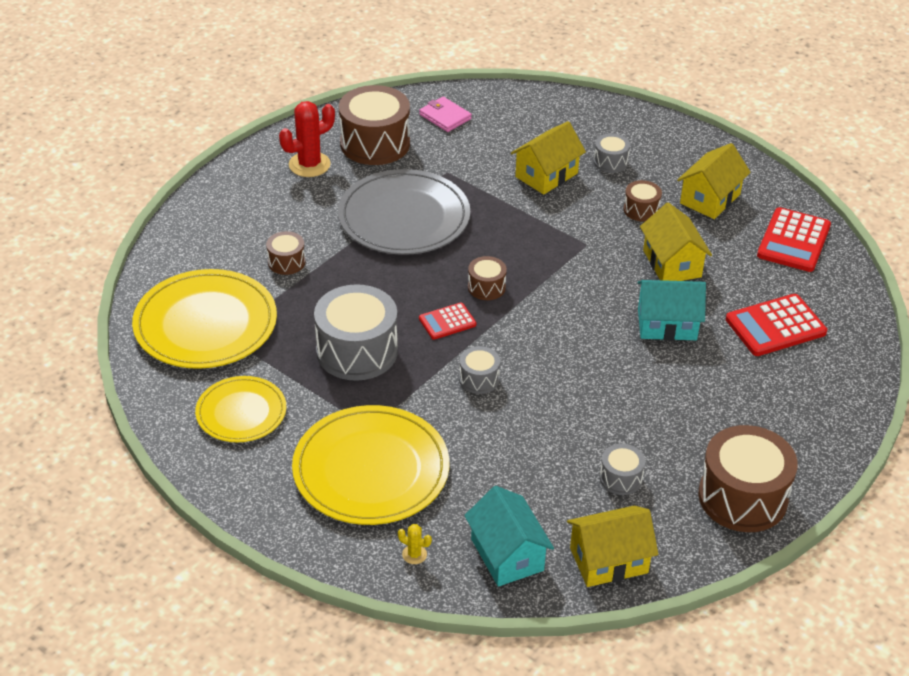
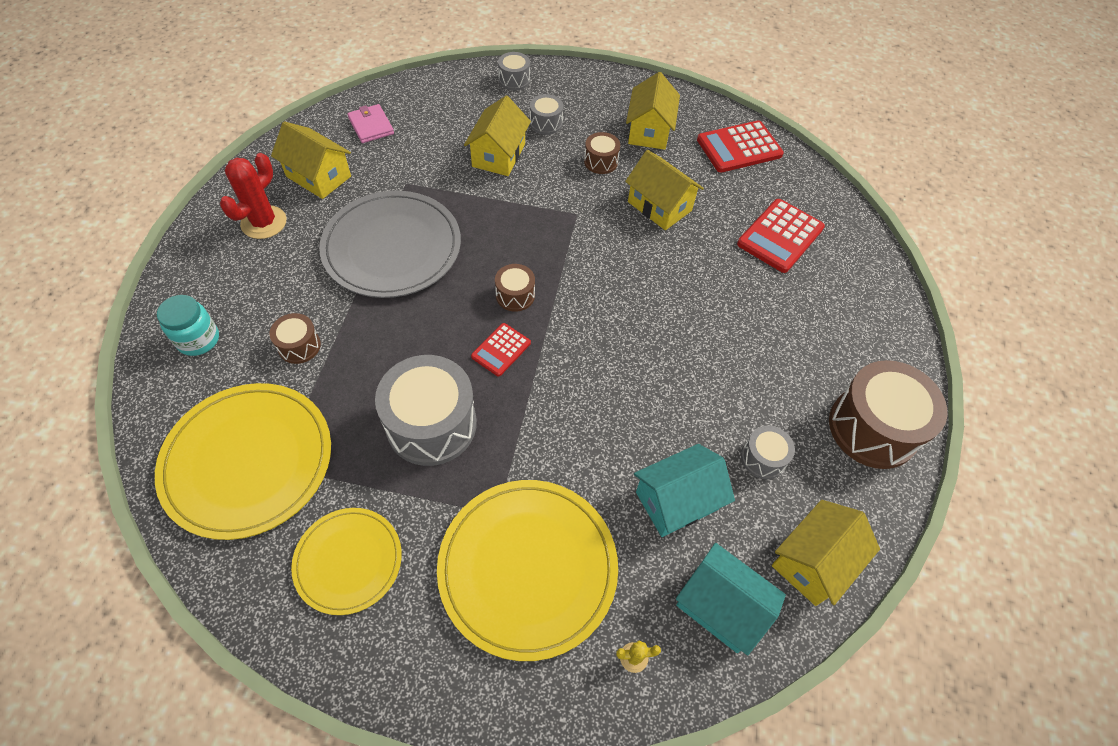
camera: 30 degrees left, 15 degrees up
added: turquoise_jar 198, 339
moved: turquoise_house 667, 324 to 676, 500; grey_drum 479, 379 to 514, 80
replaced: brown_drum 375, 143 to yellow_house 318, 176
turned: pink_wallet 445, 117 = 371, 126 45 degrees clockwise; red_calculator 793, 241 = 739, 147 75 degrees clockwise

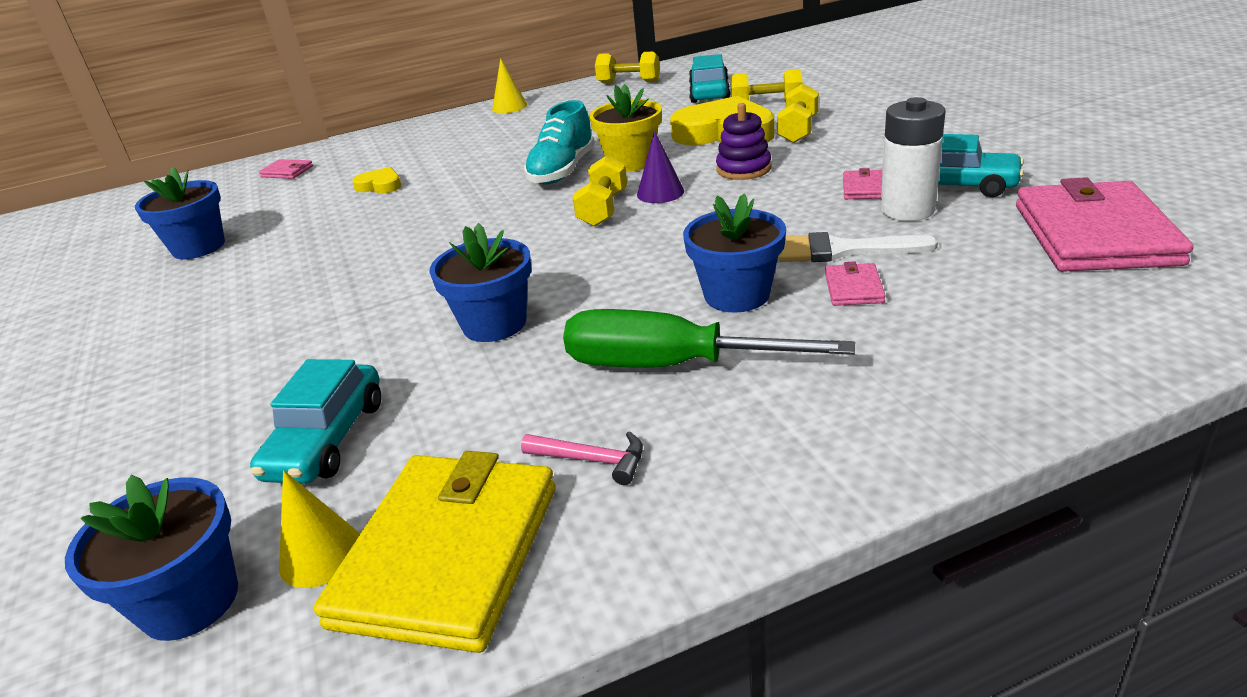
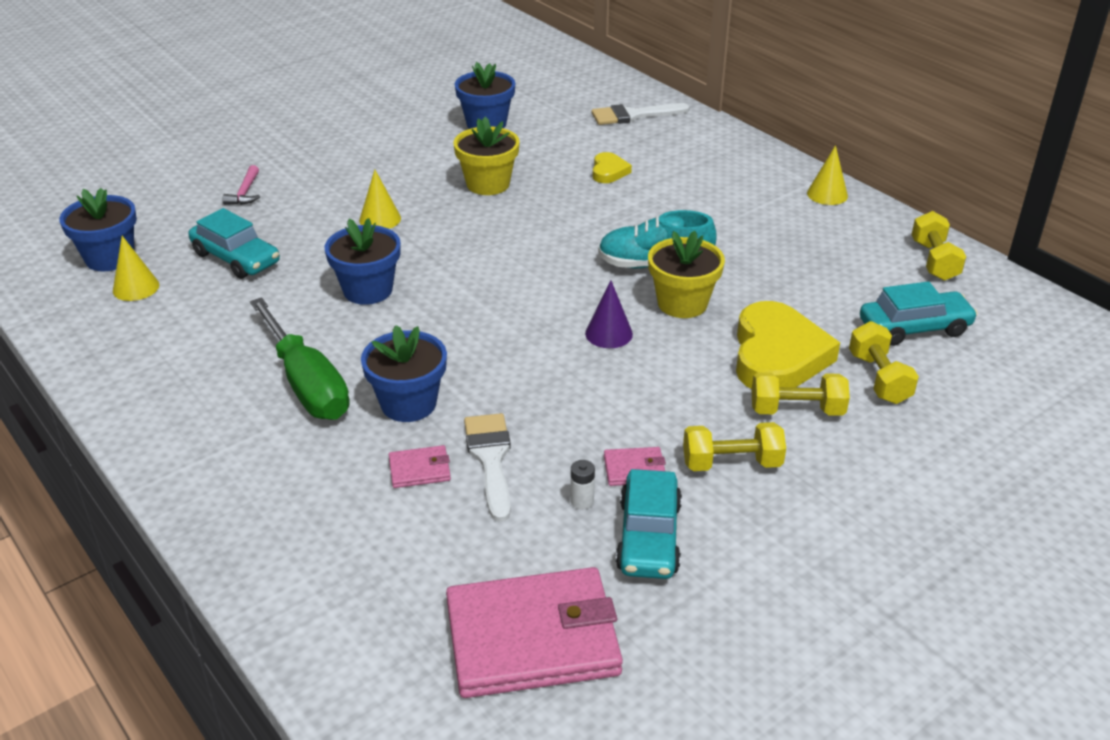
camera: 70 degrees right, 5 degrees up
removed: purple_stacking_toy 743, 169; yellow_wallet 448, 554
added: yellow_flower_pot 488, 184; yellow_cone 380, 219
moved: yellow_dumbbell 603, 209 to 731, 463; pink_hammer 591, 460 to 245, 192
replaced: pink_wallet 287, 172 to white_brush 633, 115
turned: green_screwdriver 671, 365 = 306, 383 150 degrees clockwise; turquoise_car 326, 439 = 236, 258 135 degrees counterclockwise
resized: white_battery 907, 210 = 582, 501 x0.42

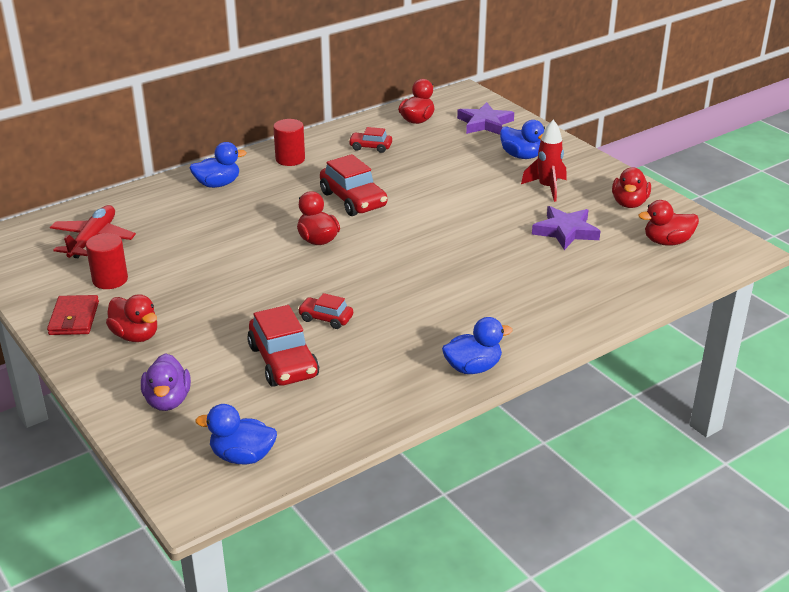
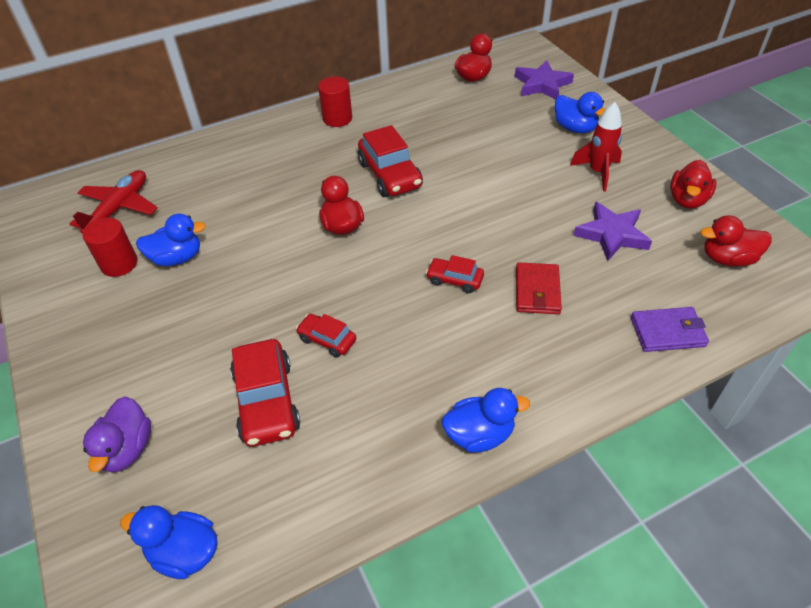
camera: 10 degrees right, 15 degrees up
removed: red_duck 135, 335
added: purple_wallet 667, 332
moved: red_car 370, 147 to 454, 280; blue_duck 218, 184 to 177, 258; red_wallet 74, 318 to 537, 291

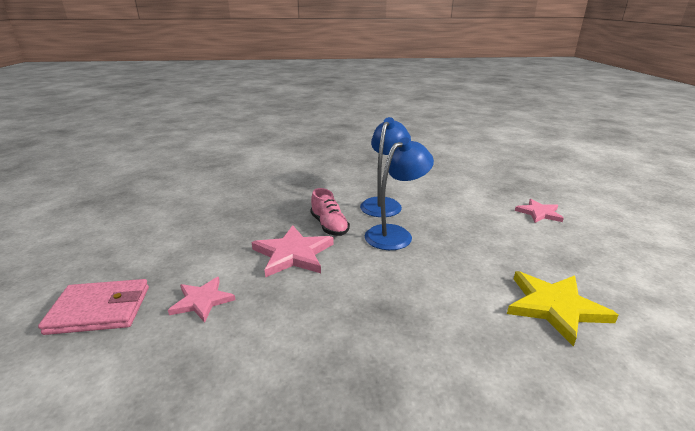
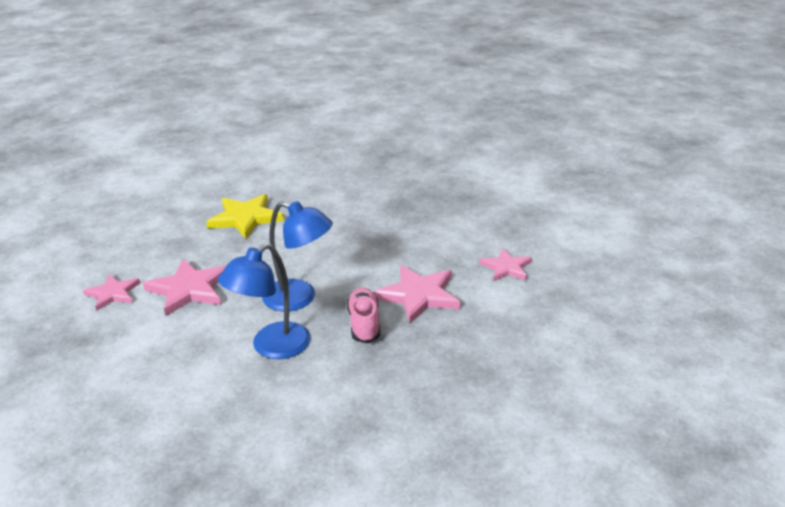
camera: 160 degrees left, 5 degrees up
removed: pink_wallet 100, 310
added: pink_star 189, 289
turned: blue_lamp 395, 234 = 299, 298 135 degrees counterclockwise

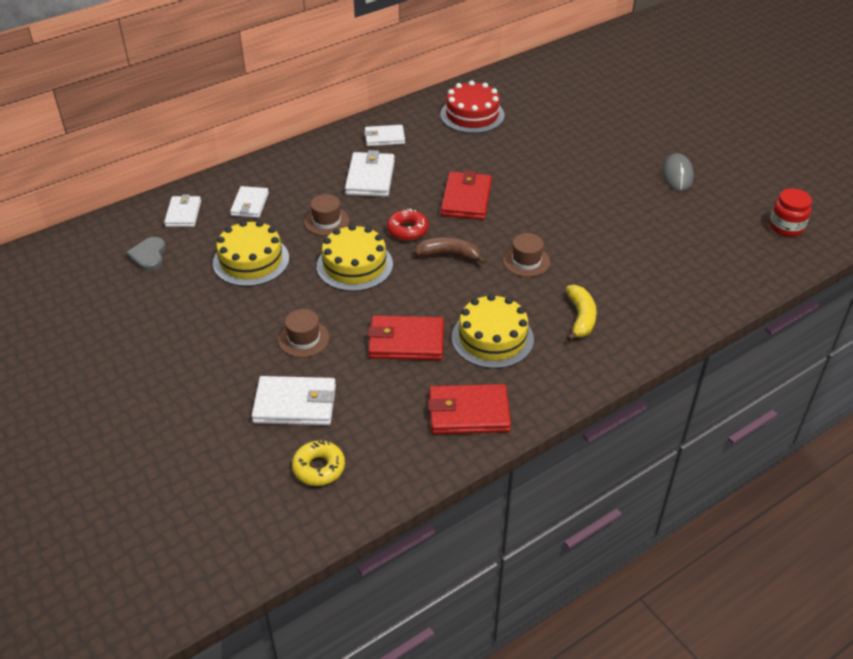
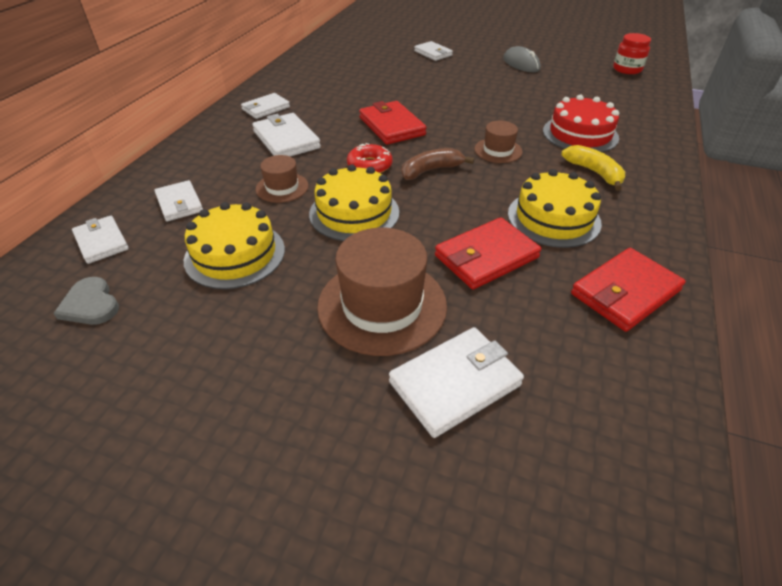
camera: 35 degrees left, 0 degrees up
removed: yellow_donut 319, 468
added: white_wallet 433, 53
moved: red_cake 472, 115 to 580, 134
resized: brown_hat 304, 339 = 382, 305 x1.91

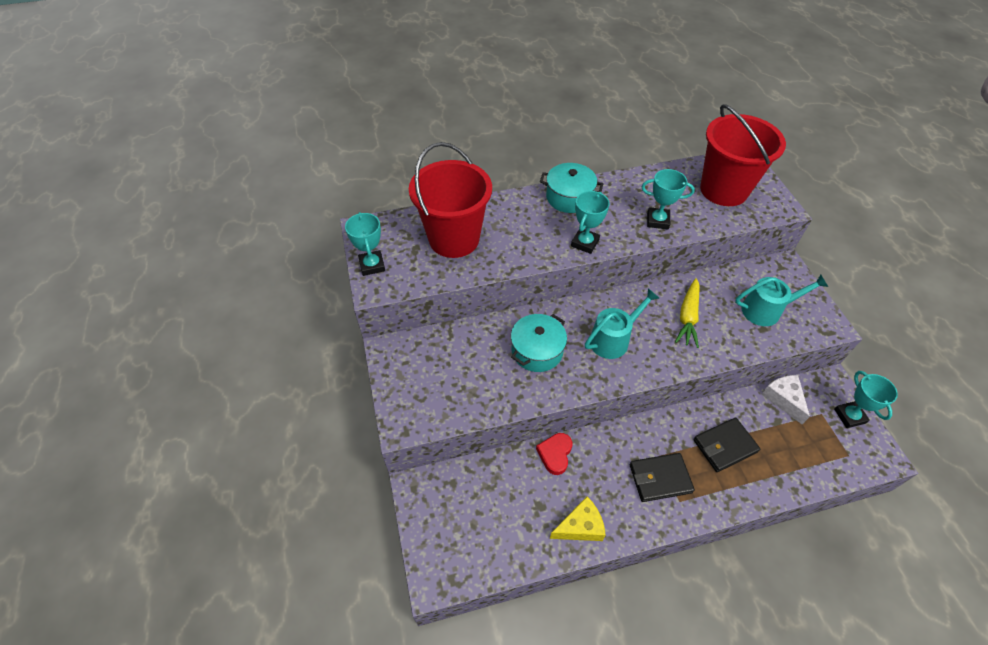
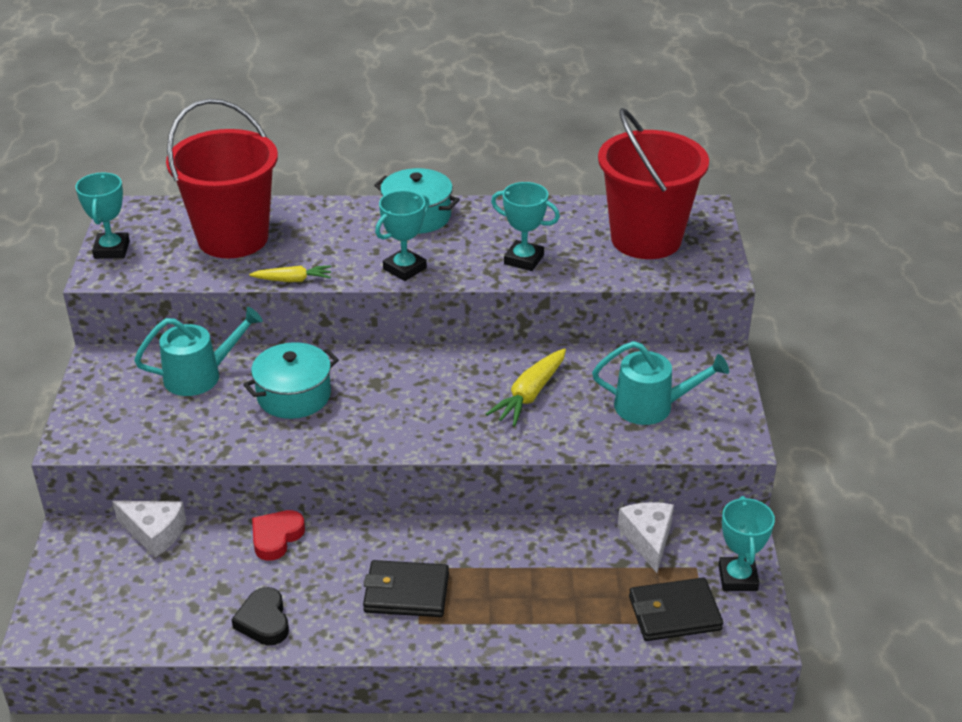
camera: 15 degrees right, 15 degrees down
added: yellow_carrot 293, 280; white_cheese 154, 533
moved: turquoise_watering_can 613, 339 to 200, 376; black_wallet 724, 446 to 674, 613
replaced: yellow_cheese 580, 526 to black_heart 264, 621

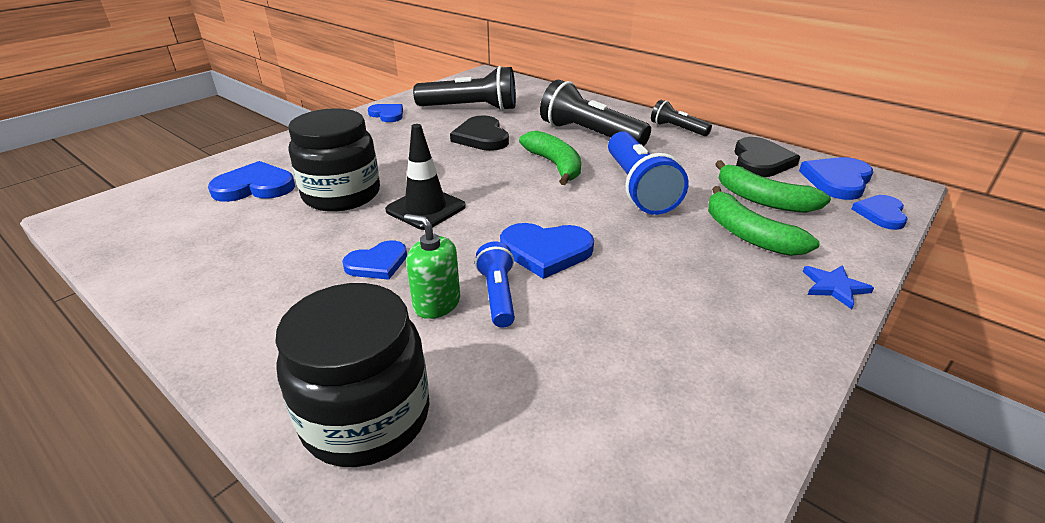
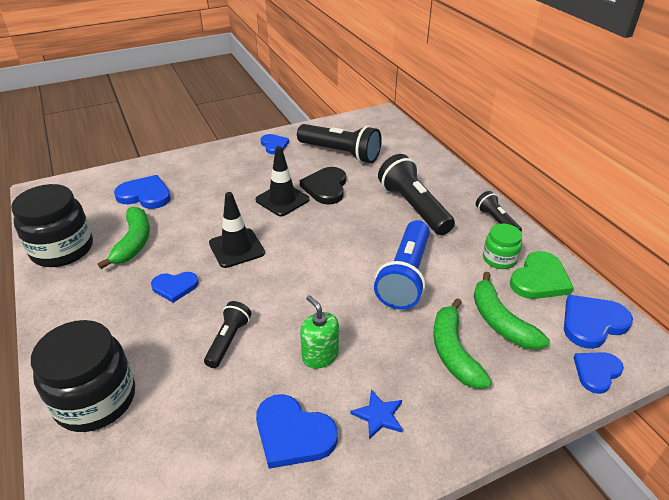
camera: 25 degrees right, 5 degrees up
added: black_traffic_cone 282, 200; green_jar 499, 259
moved: black_jar 342, 195 to 62, 249; green_banana 555, 165 to 134, 242; green_soap_dispenser 436, 303 to 320, 355; blue_heart 546, 251 to 293, 434; blue_star 834, 287 to 378, 415
recoloured: black_heart 760, 161 to green_heart 539, 279; blue_flashlight 497, 295 to black_flashlight 228, 340

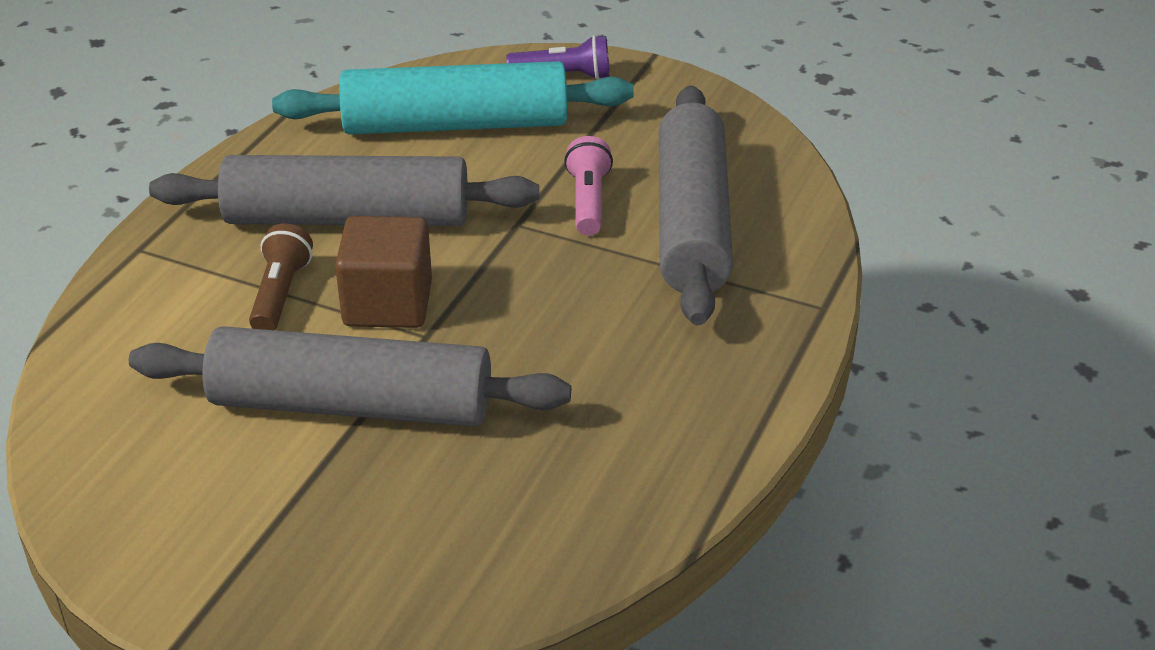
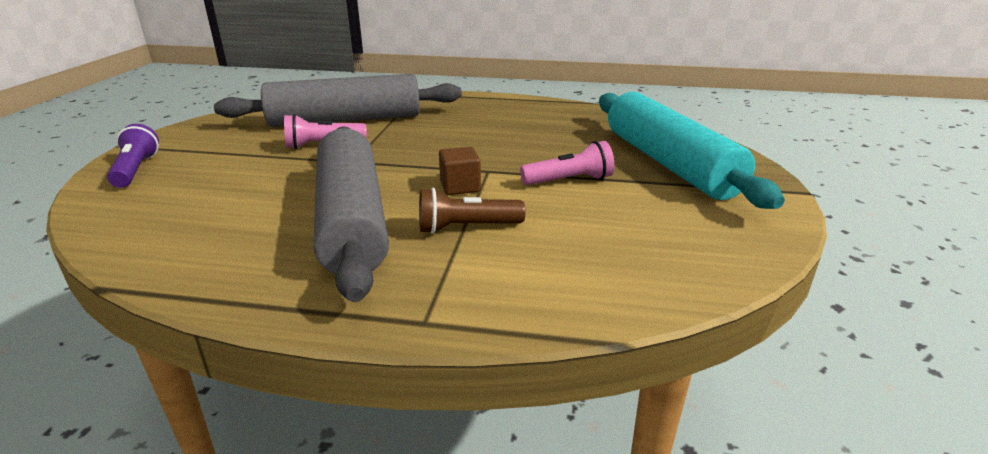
camera: 105 degrees left, 10 degrees down
moved: turquoise_rolling_pin 455, 124 to 669, 163
replaced: grey_rolling_pin 351, 405 to pink_flashlight 569, 180
resized: brown_cube 388, 304 = 460, 187 x0.59

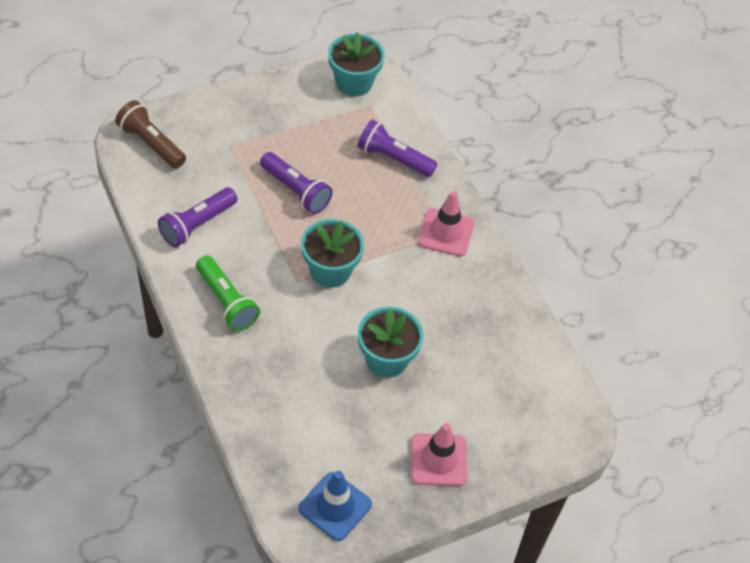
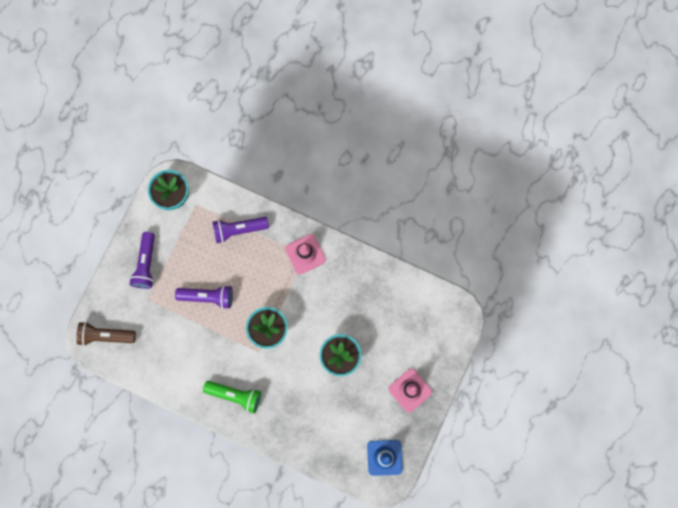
camera: 35 degrees left, 25 degrees up
moved: purple_flashlight 197, 225 to 146, 264

